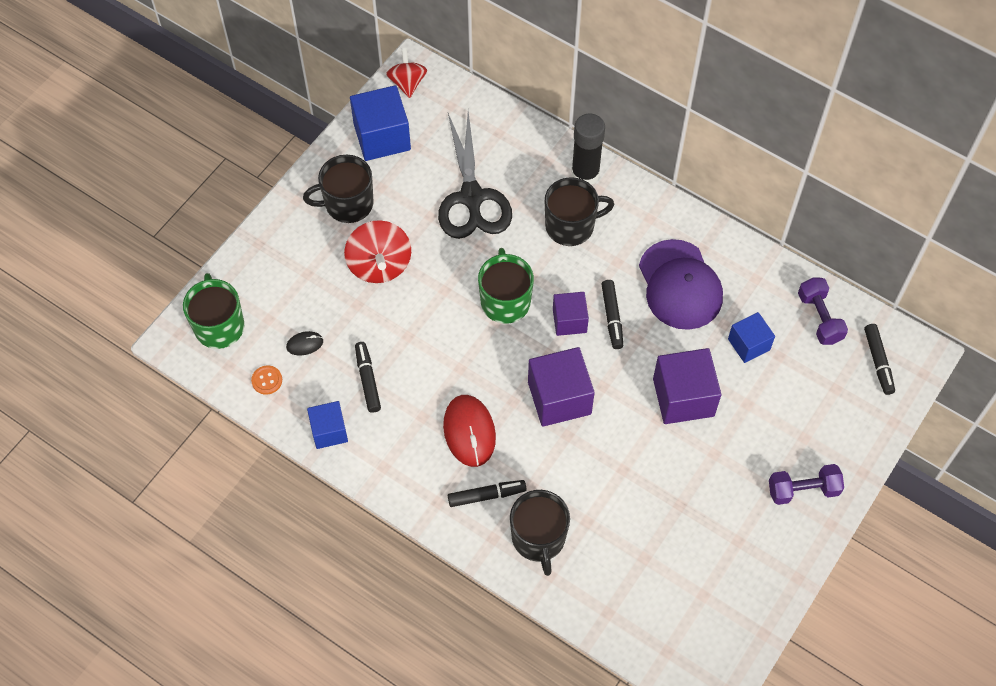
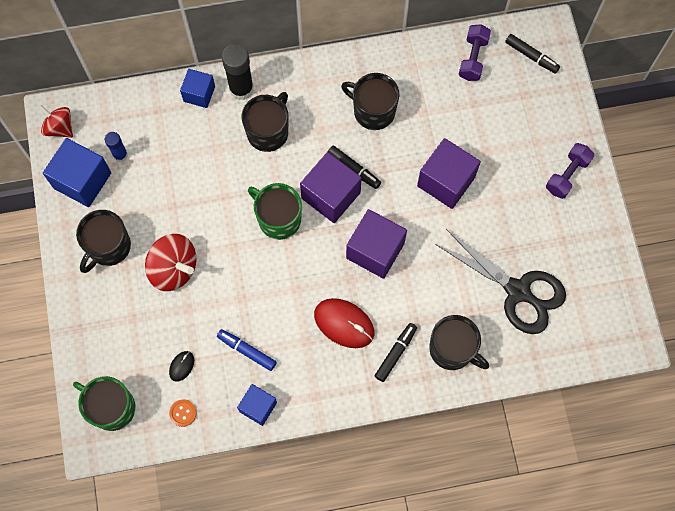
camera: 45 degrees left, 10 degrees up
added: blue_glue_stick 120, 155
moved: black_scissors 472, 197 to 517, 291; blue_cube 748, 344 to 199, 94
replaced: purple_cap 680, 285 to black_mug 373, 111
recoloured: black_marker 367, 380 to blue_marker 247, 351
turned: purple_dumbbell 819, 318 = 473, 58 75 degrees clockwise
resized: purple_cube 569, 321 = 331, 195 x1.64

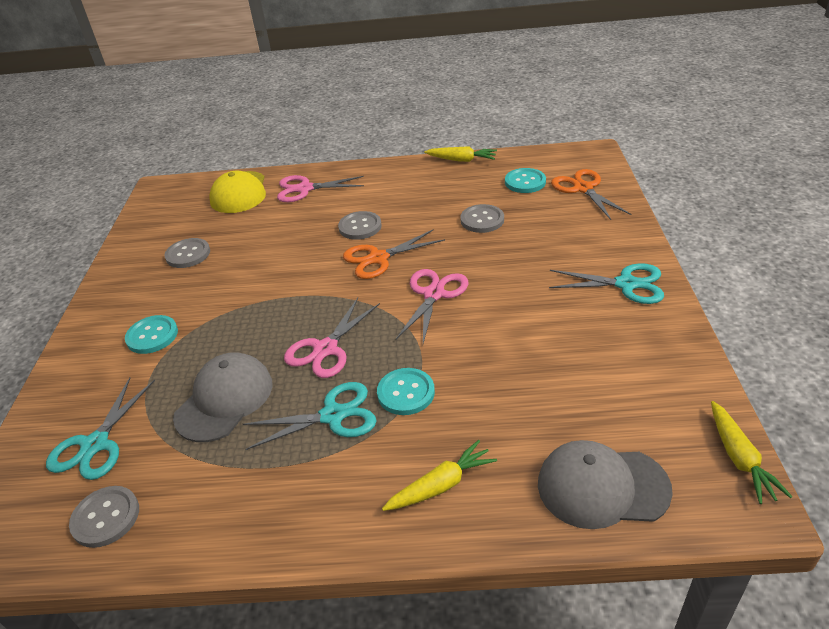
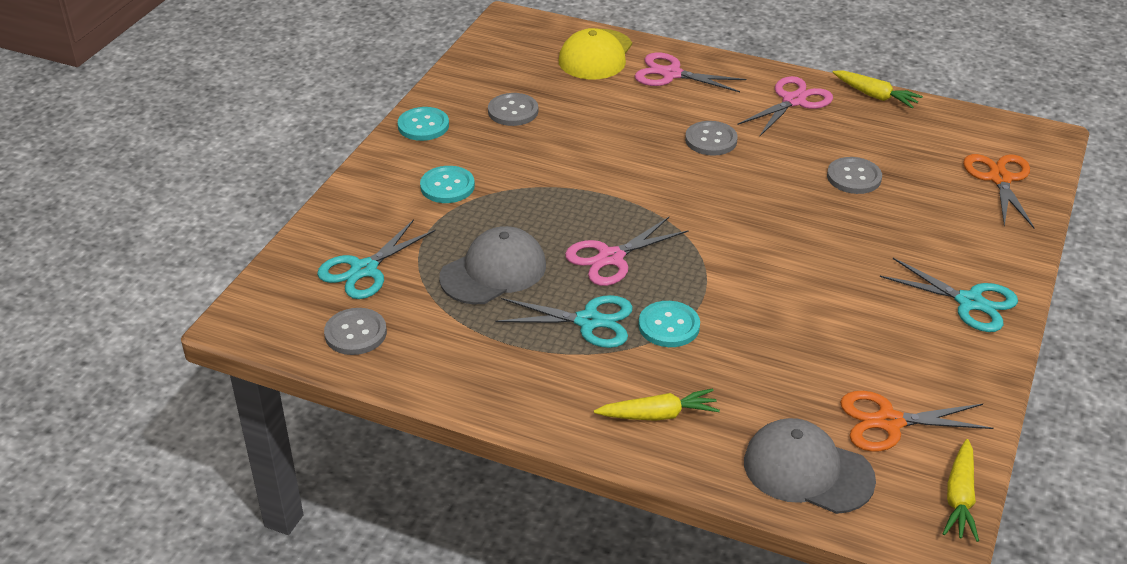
camera: 20 degrees right, 0 degrees up
moved: turquoise_button 525, 182 to 423, 126; orange_scissors 378, 258 to 889, 422; pink_scissors 434, 294 to 793, 101

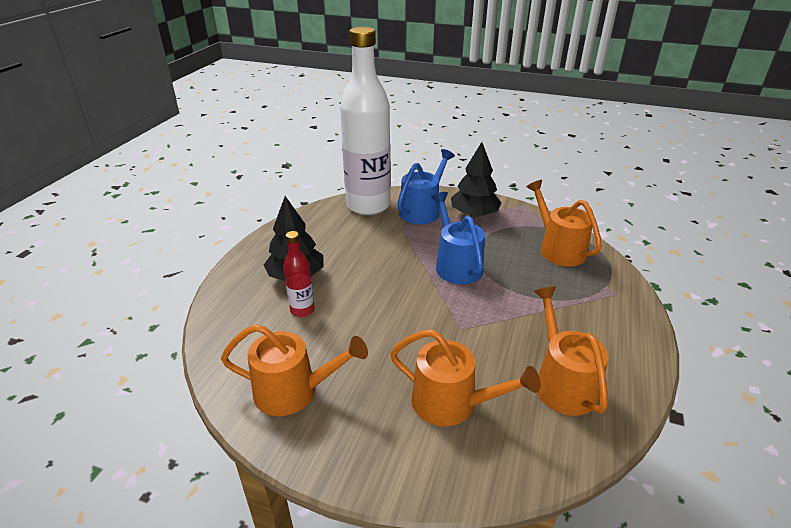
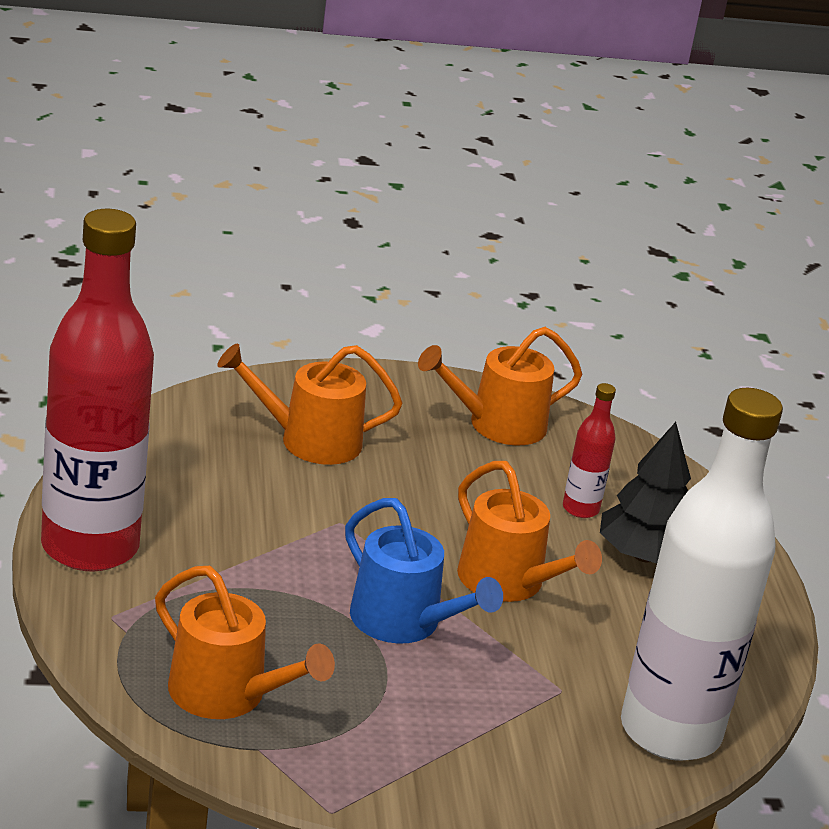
camera: 150 degrees right, 5 degrees down
removed: black_tree 474, 214; blue_watering_can 422, 210
added: red_bottle 90, 547
moved: orange_watering_can 562, 383 to 508, 582

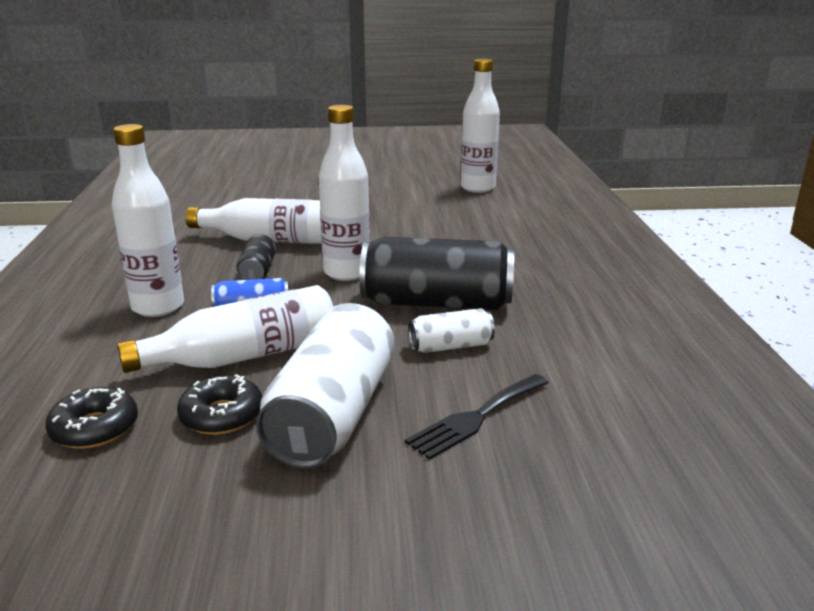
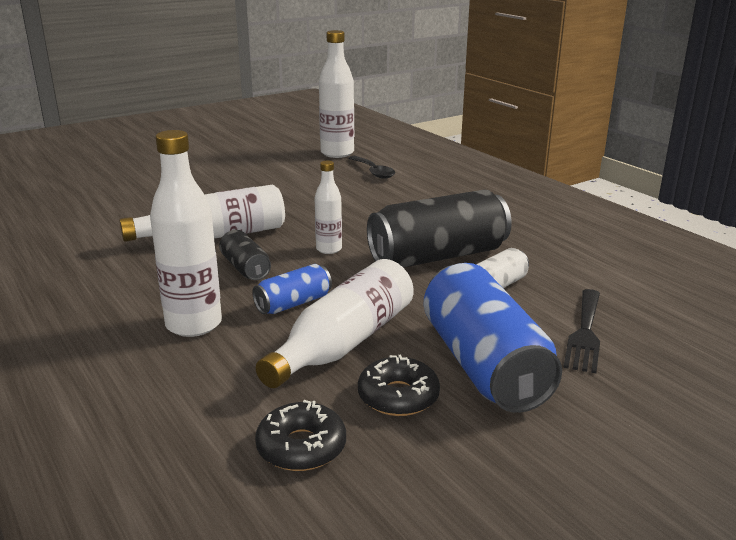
camera: 30 degrees left, 0 degrees up
added: black_spoon 373, 172
recoloured: white_can 333, 414 to blue_can 483, 365
resized: white_bottle 347, 272 = 329, 249 x0.56

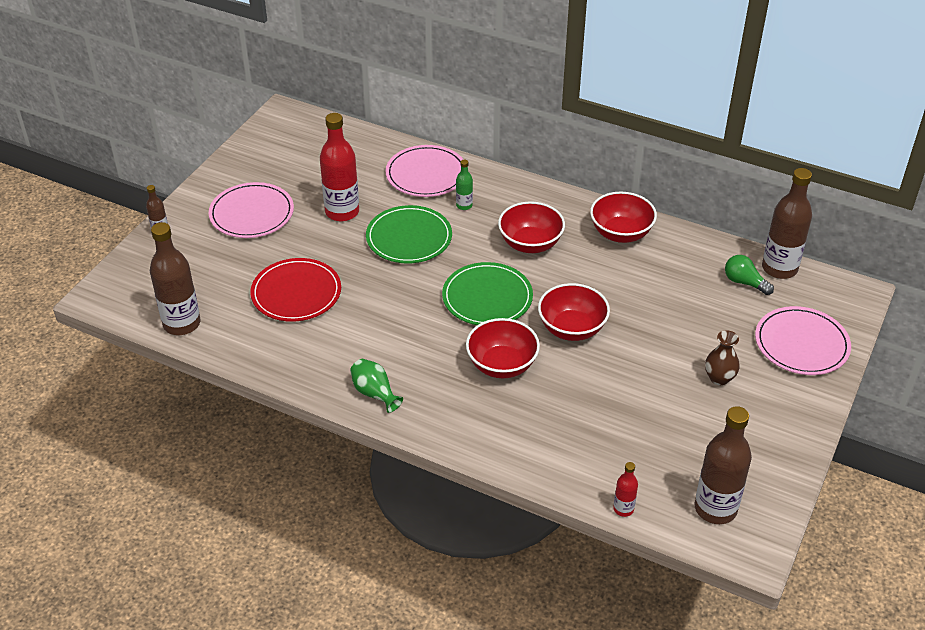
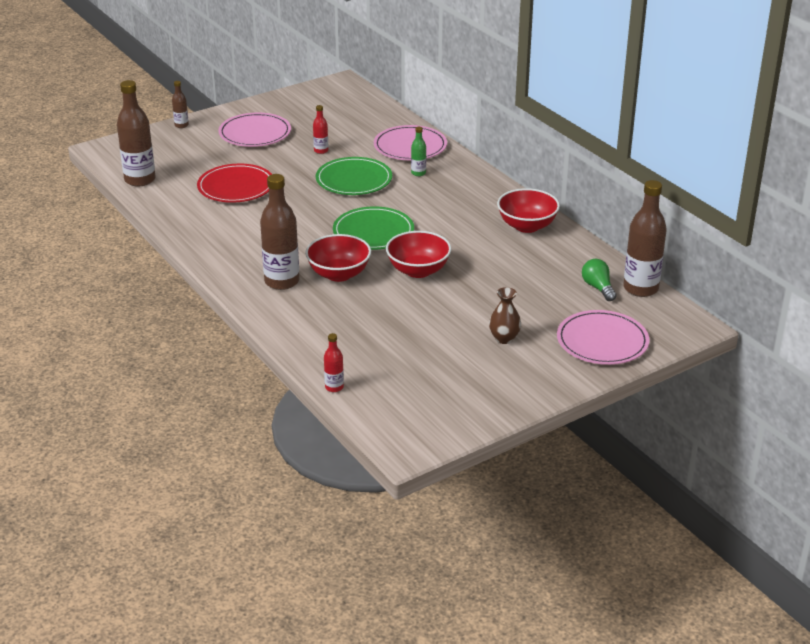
camera: 30 degrees right, 10 degrees down
removed: red_bowl 530, 244; green_vase 374, 393
moved: brown_bottle 715, 508 to 282, 281
resized: red_bottle 342, 212 = 321, 151 x0.48

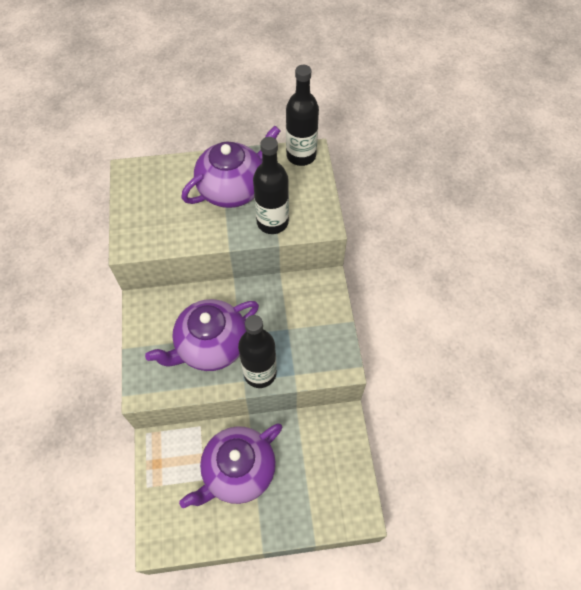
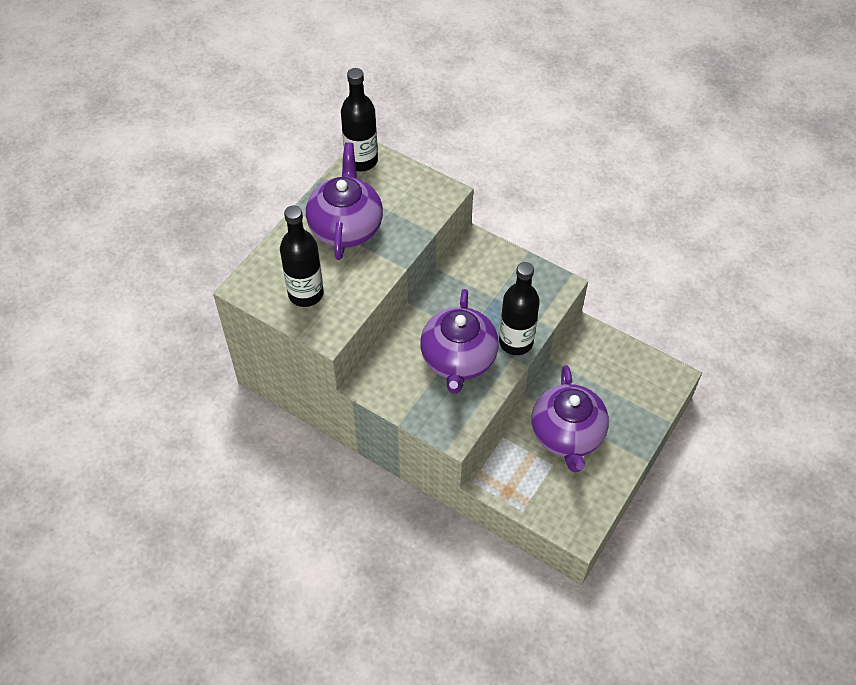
camera: 50 degrees left, 5 degrees down
moved: black_bottle 272, 222 to 306, 294

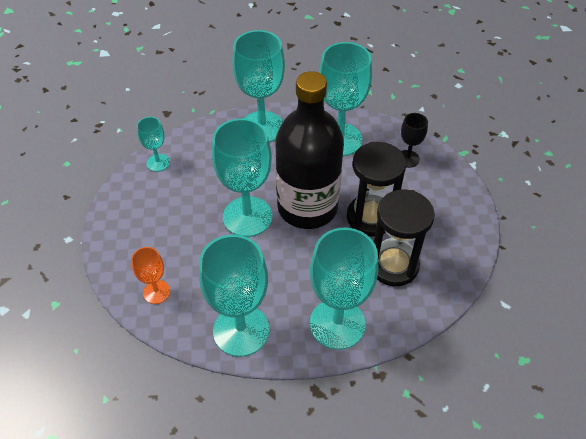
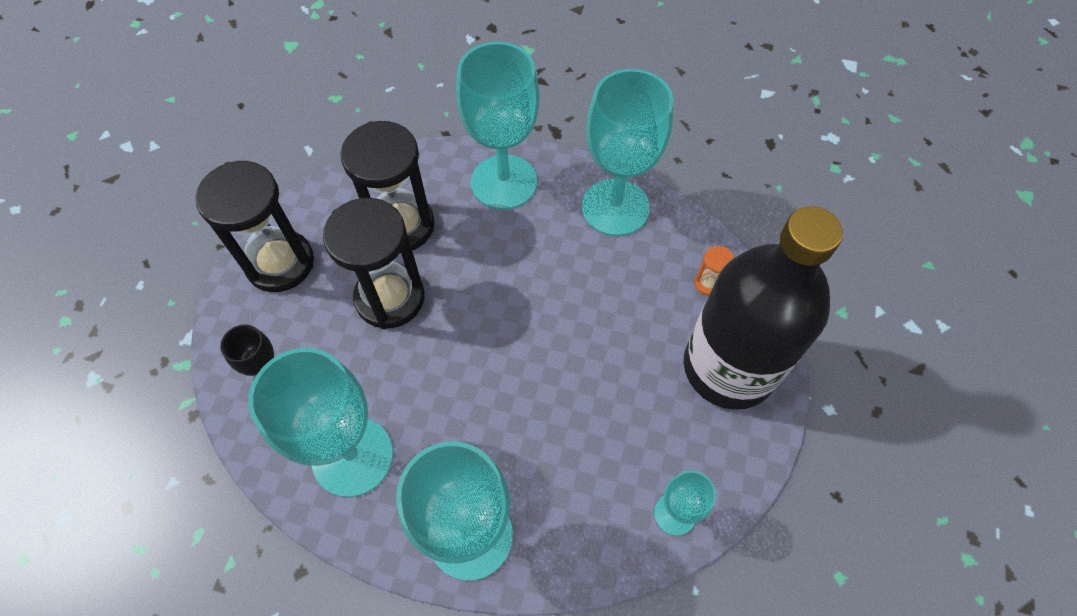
camera: 160 degrees left, 10 degrees up
removed: turquoise_goblet 247, 216
added: black_hourglass 280, 263
moved: black_bottle 307, 207 to 729, 367
replaced: orange_goblet 156, 292 to orange_hourglass 708, 283

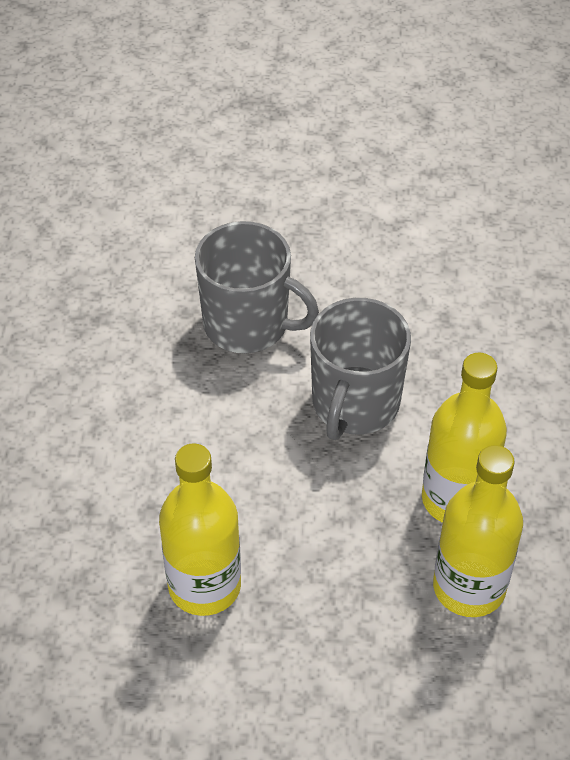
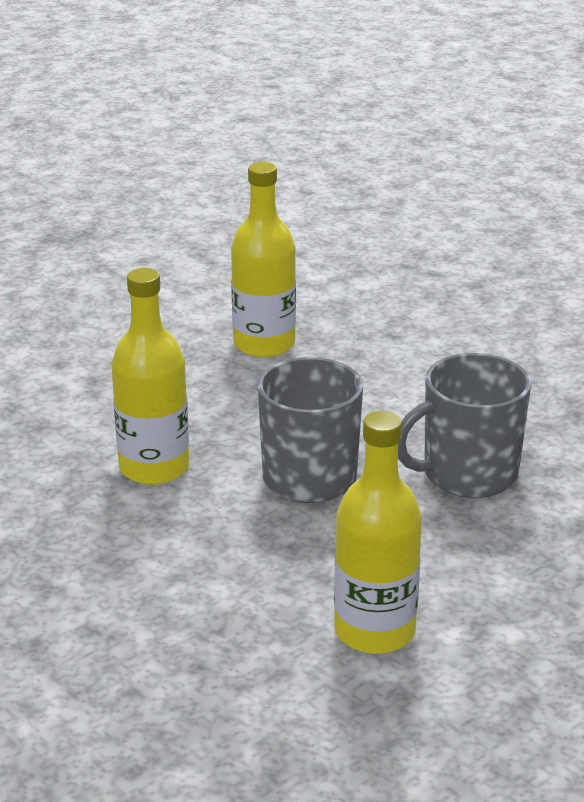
camera: 135 degrees right, 20 degrees down
moved: yellow_bottle 469, 587 to 374, 631

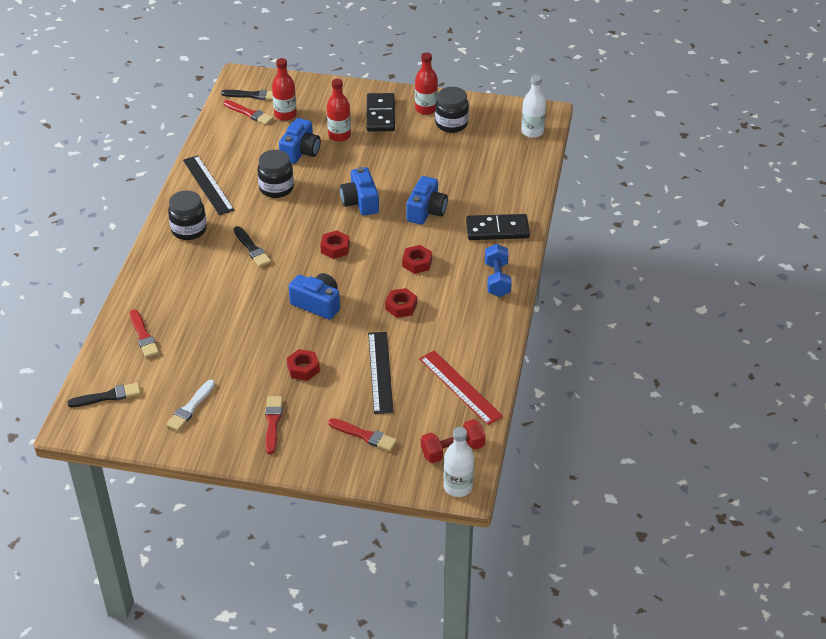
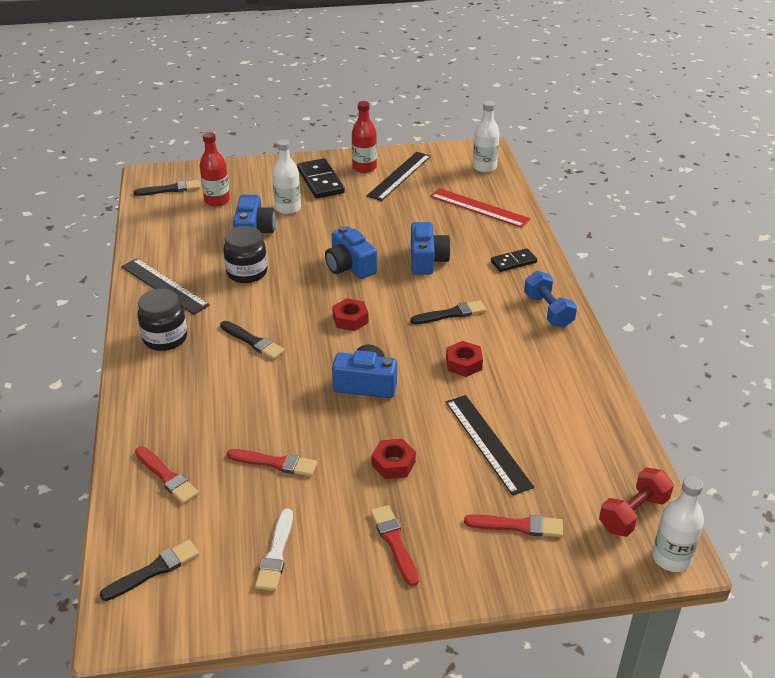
camera: 20 degrees left, 5 degrees down
moved: red_brush 249, 113 to 275, 463; red_ruler 460, 387 to 479, 208
replaced: black_jar 451, 124 to black_ruler 399, 176; red_nut 417, 263 to black_brush 451, 314
recoloured: red_bottle 339, 135 to white_bottle 288, 208
resized: black_domino 497, 229 = 513, 262 x0.61

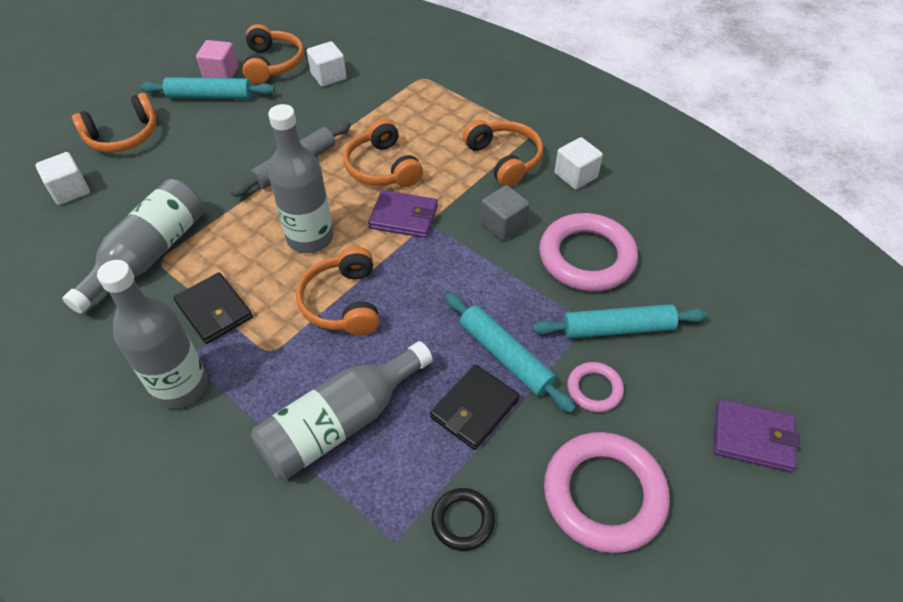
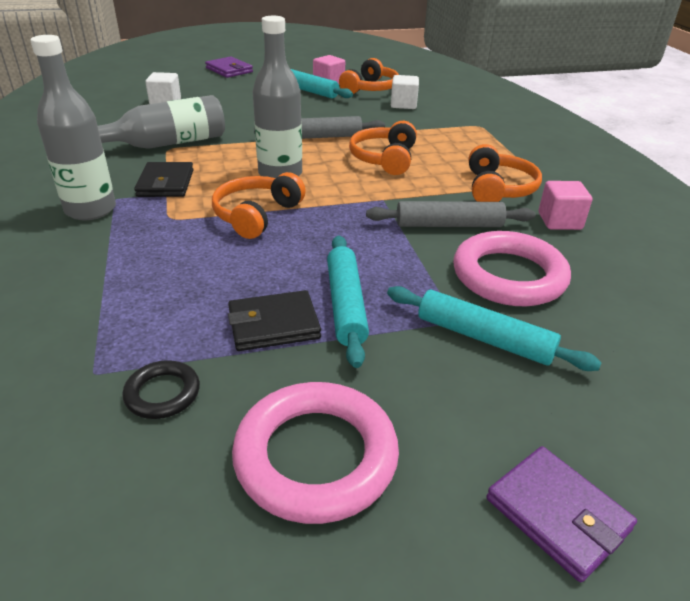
camera: 35 degrees right, 15 degrees down
removed: orange_headphones 123, 136; grey_bottle 341, 423; pink_ring 594, 389
moved: purple_wallet 403, 217 to 229, 70
replaced: grey_cube 503, 225 to grey_rolling_pin 449, 225
recoloured: white_cube 575, 175 to pink_cube 559, 221

